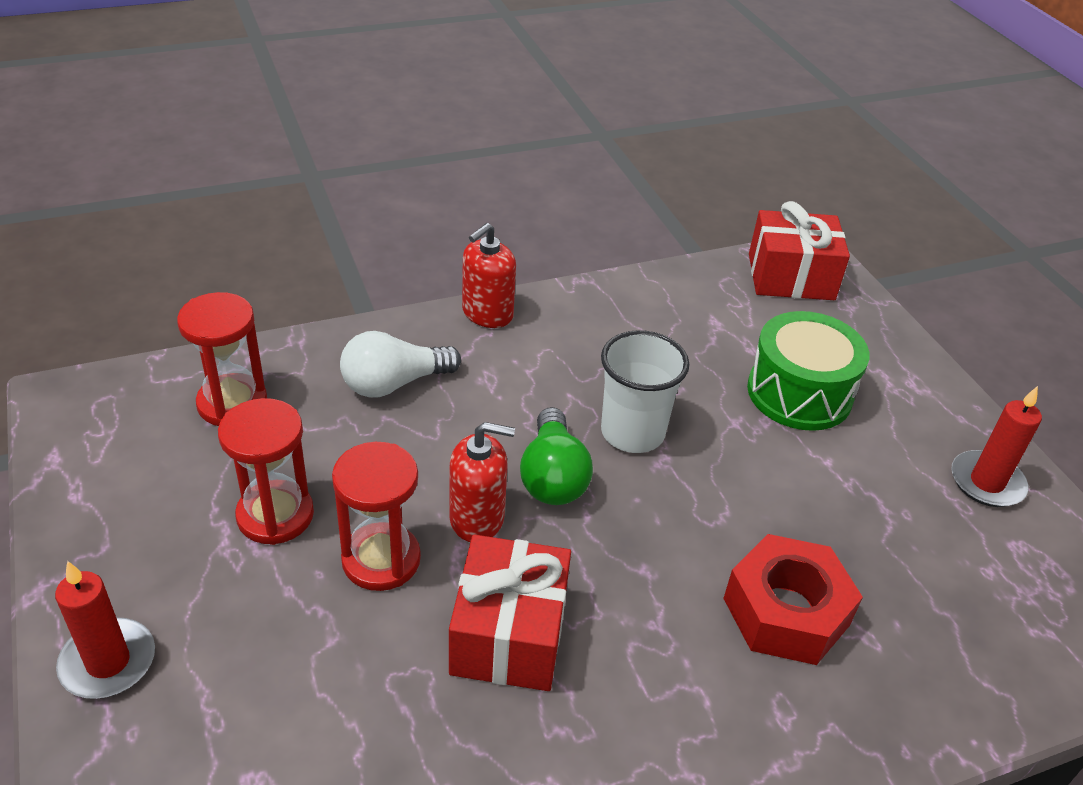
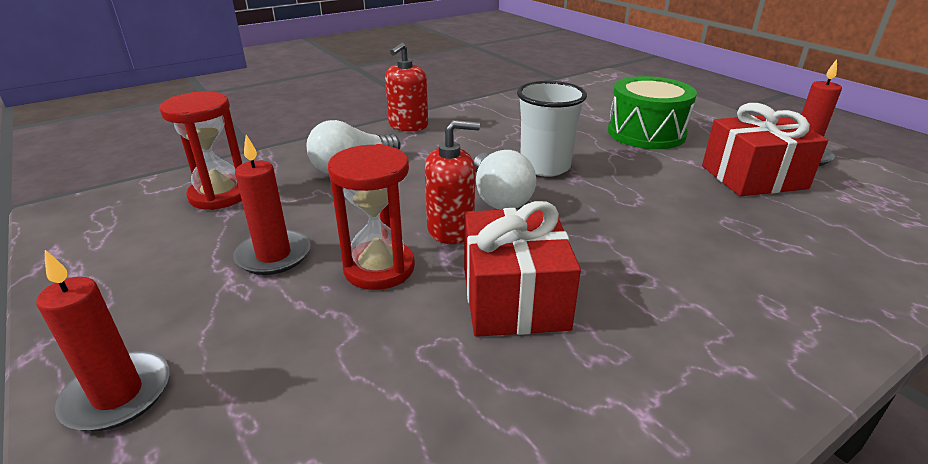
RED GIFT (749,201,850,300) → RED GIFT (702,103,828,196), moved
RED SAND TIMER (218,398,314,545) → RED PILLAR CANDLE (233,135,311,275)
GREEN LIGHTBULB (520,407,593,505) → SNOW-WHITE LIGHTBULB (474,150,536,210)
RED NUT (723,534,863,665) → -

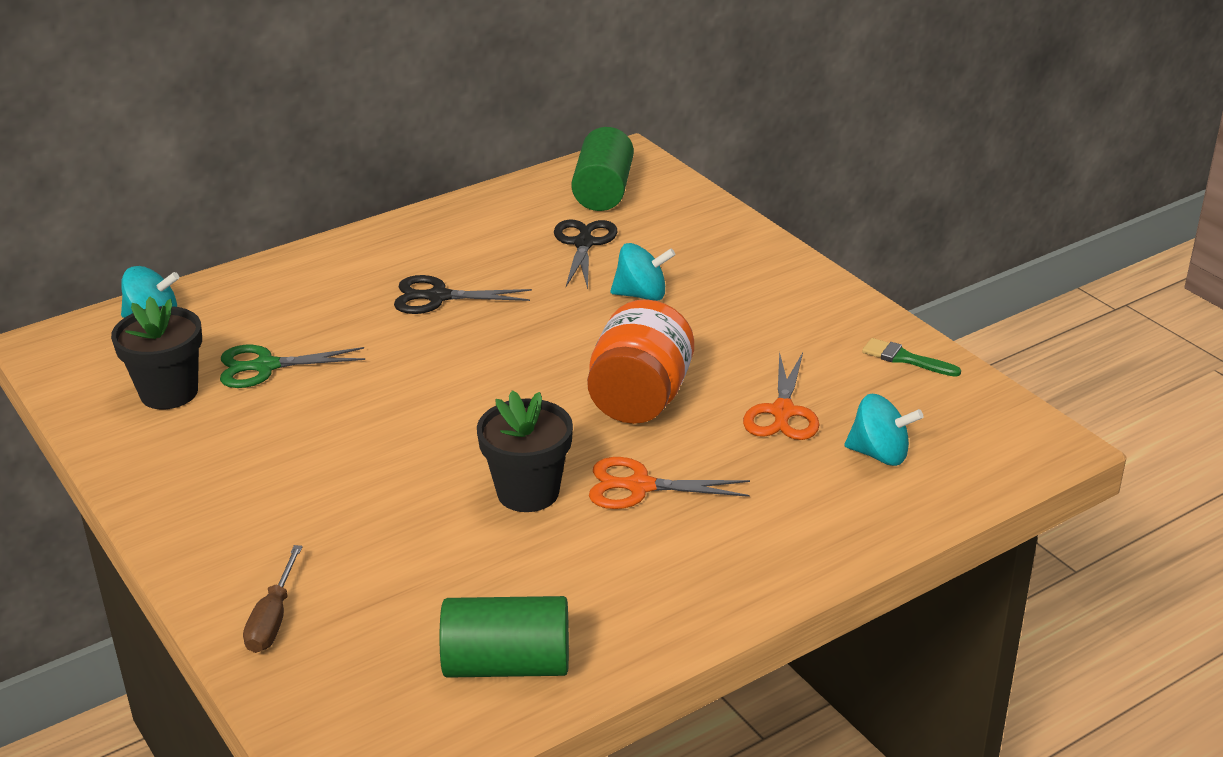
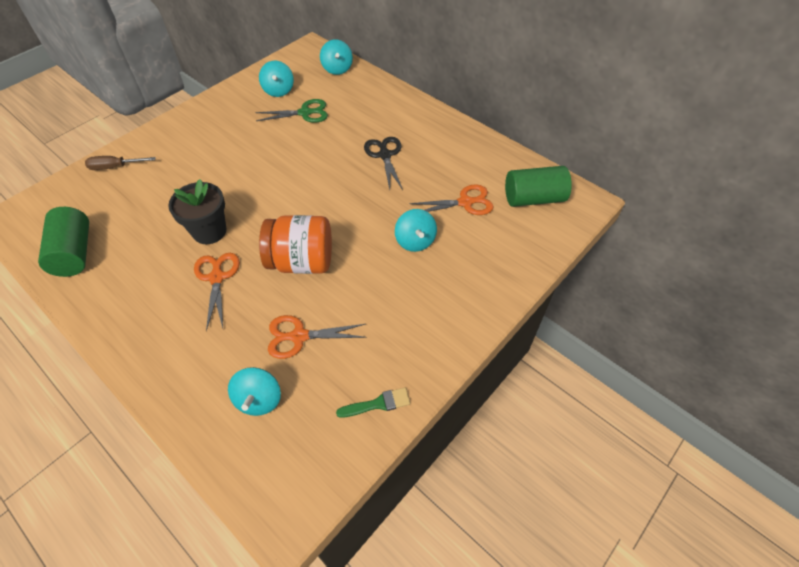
EBONY SHEARS (554,219,617,289) → ORANGE SHEARS (409,184,494,215)
EBONY POTTED PLANT (111,296,202,409) → TEAL TOY TOP (259,61,294,97)
GREEN BRUSH (862,338,961,377) → GREEN BRUSH (336,388,410,418), 60 degrees clockwise
GREEN SHEARS (220,345,365,388) → GREEN SHEARS (255,99,328,123), 105 degrees clockwise

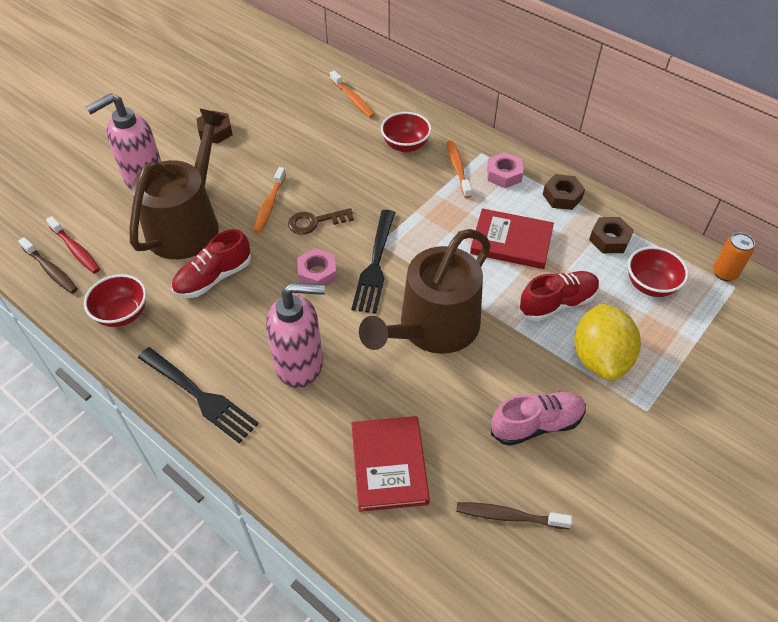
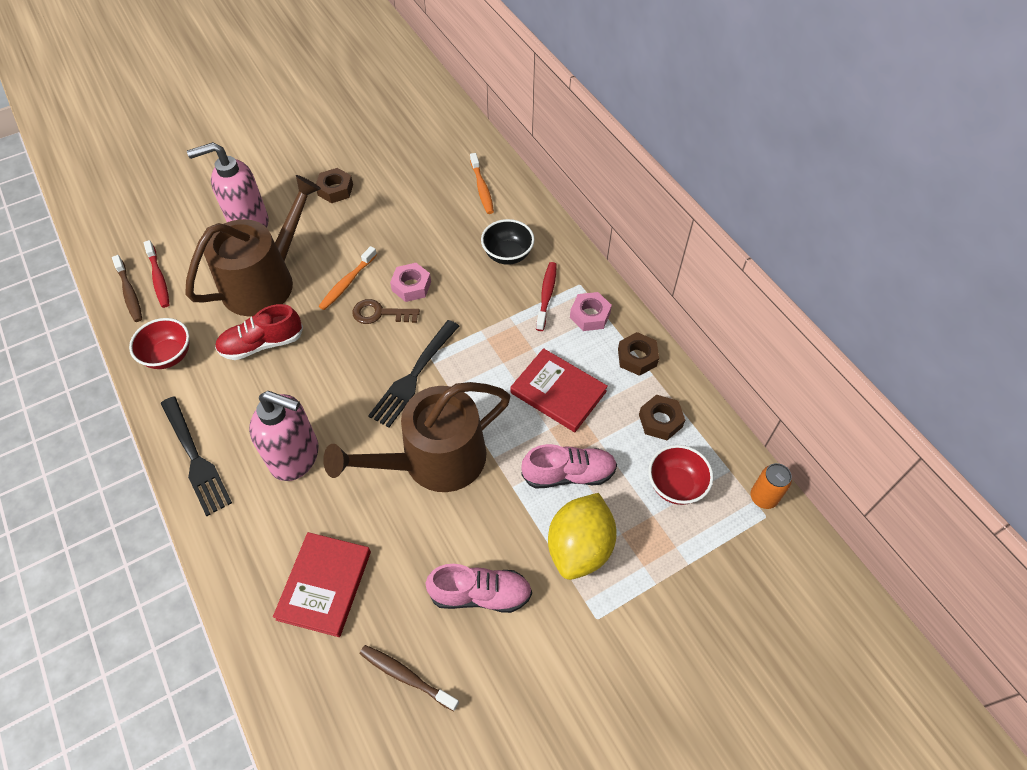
RED SERVING BOWL (381,112,432,152) → EBONY SERVING BOWL (481,219,535,265)
ORANGE DENTAL BRUSH (447,140,472,198) → RED DENTAL BRUSH (536,262,557,331)
PINK NUT (297,248,337,287) → PINK NUT (390,263,431,302), moved
RED LACE-UP SHOE (519,271,599,321) → PINK LACE-UP SHOE (521,444,617,489)

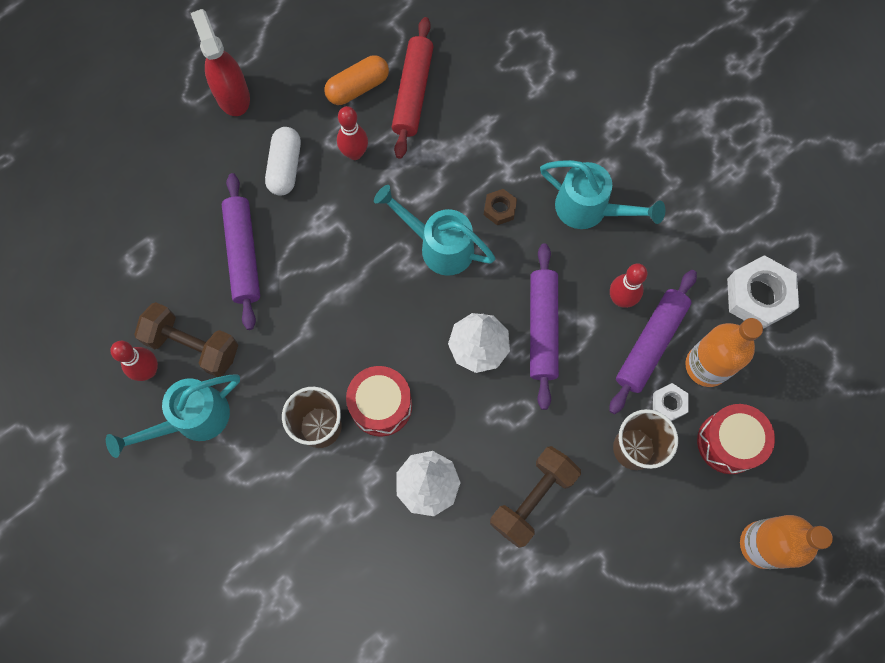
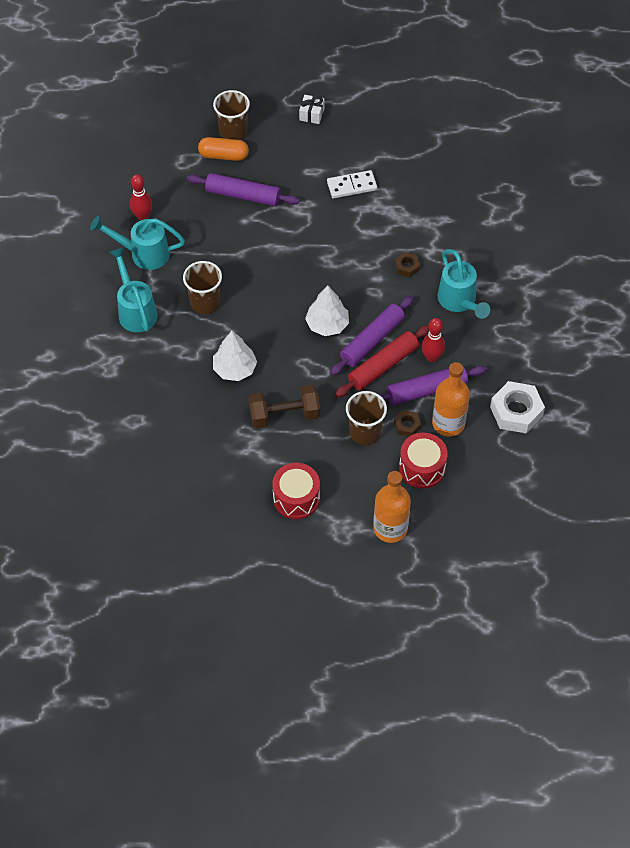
RED SPRAYER (191,9,250,116) → SNOW-WHITE GIFT (299,95,325,124)
RED DOUGH ROLLER (392,17,434,159) → RED DOUGH ROLLER (335,325,430,397), moved
ORANGE CAPSULE (324,55,389,105) → ORANGE CAPSULE (198,137,249,161), moved
RED BOWLING PIN (337,106,368,160) → SNOW-WHITE DOMINO PIECE (327,170,377,198)
SNOW-WHITE CAPSULE (265,127,301,196) → -
ROYAL PURPLE DOUGH ROLLER (222,173,260,330) → ROYAL PURPLE DOUGH ROLLER (187,173,300,206), 75 degrees clockwise
TEAL WATERING POT (374,185,495,276) → TEAL WATERING POT (109,247,157,332), moved
BROWN HAND WEIGHT (134,302,238,377) → -
RED SNARE DRUM (346,366,412,437) → RED SNARE DRUM (272,463,320,519), moved
SNOW-WHITE NUT (653,383,689,421) → BROWN NUT (394,410,421,437)
- → BROWN CUP (213,90,250,140)

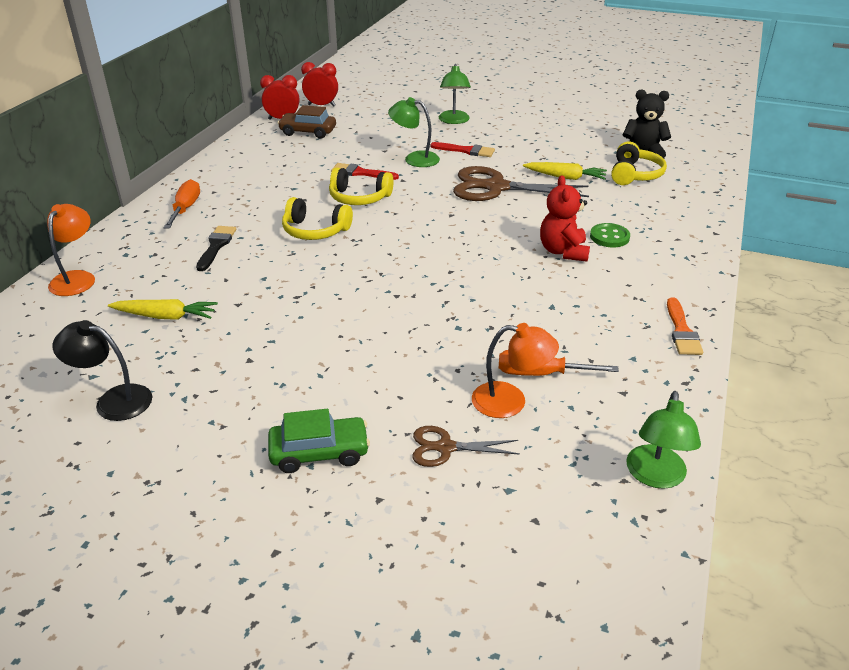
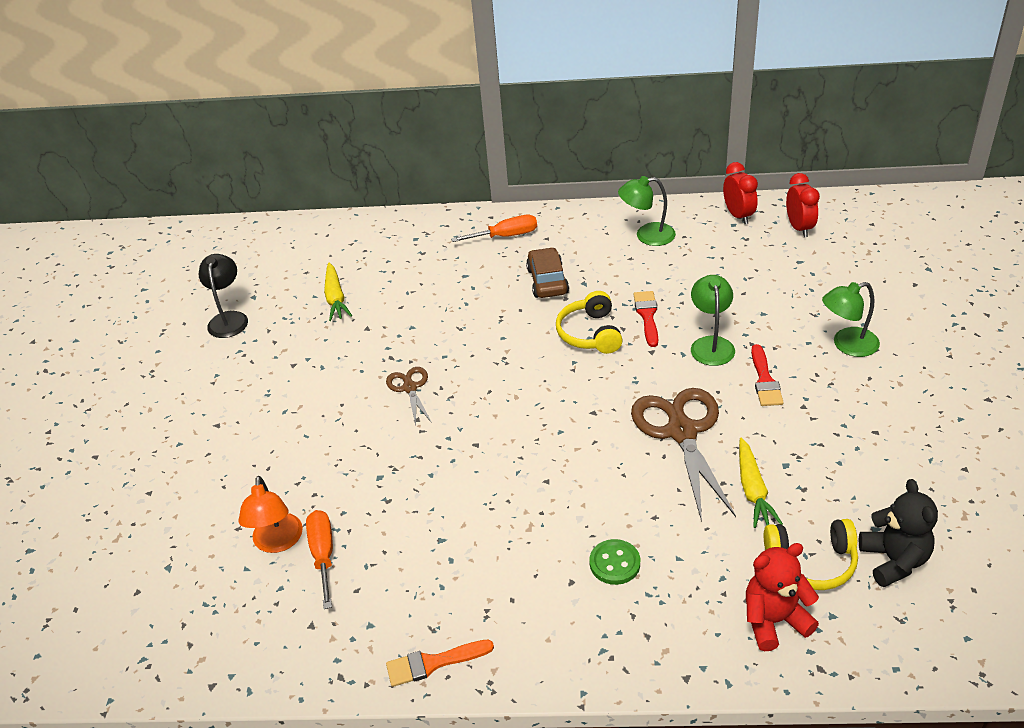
BROWN AUTOMOBILE (278,105,336,139) → BROWN AUTOMOBILE (526,247,569,298), moved
RED TEDDY (540,175,590,262) → RED TEDDY (746,543,819,651), moved
BRIGHT YELLOW OVER-EAR HEADPHONES (282,197,353,240) → -
ORANGE DESK LAMP (47,204,95,296) → -
EBONY BRUSH (196,226,236,271) → -
GREEN DESK LAMP (626,391,701,489) → GREEN DESK LAMP (618,176,676,246), moved
GREEN AUTOMOBILE (268,409,370,473) → -
BROWN SHEARS (412,426,520,467) → BROWN SHEARS (386,367,432,425), moved

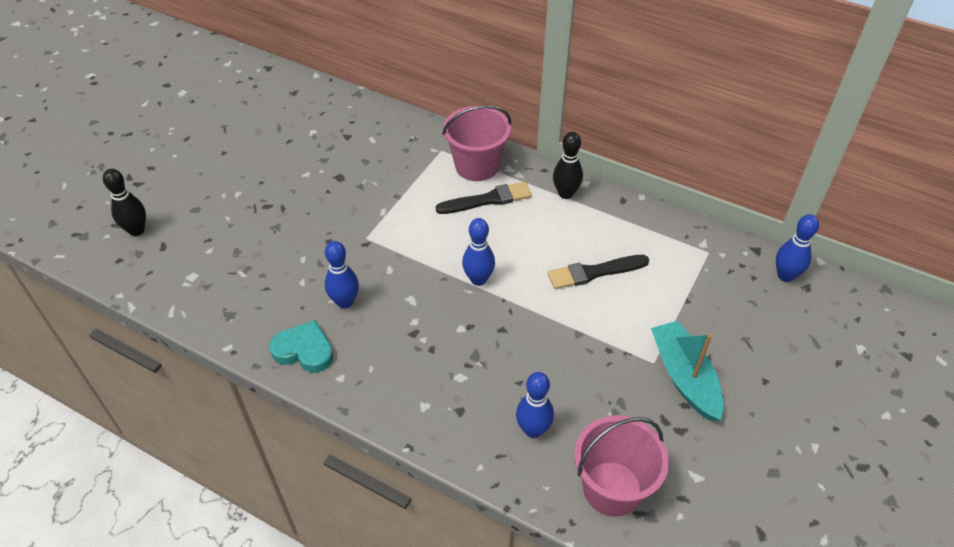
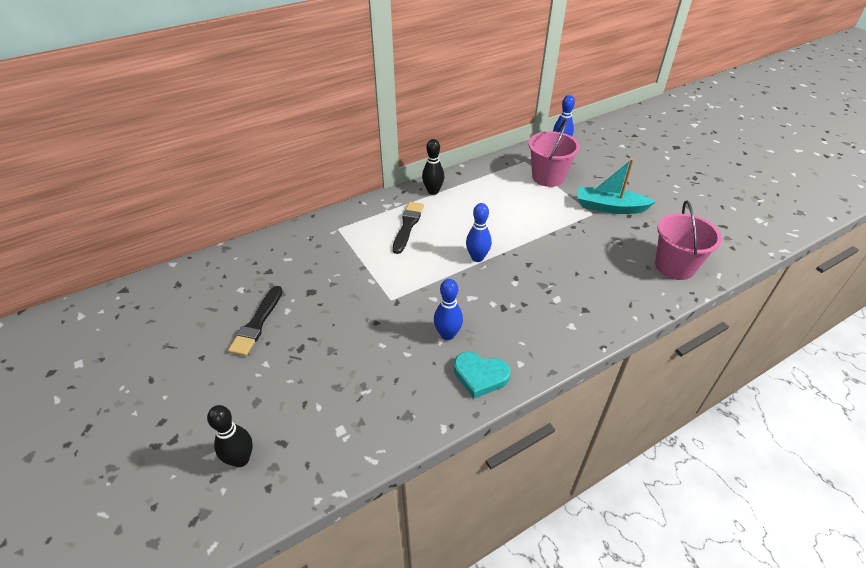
PINK BUCKET (442,105,511,181) → PINK BUCKET (528,119,580,187), moved
EBONY BRUSH (548,255,649,289) → EBONY BRUSH (228,286,282,356), moved
TEAL HEART (269,320,333,372) → TEAL HEART (454,352,510,398), 120 degrees counterclockwise
ROYAL BLUE BOWLING PIN (516,372,554,438) → -

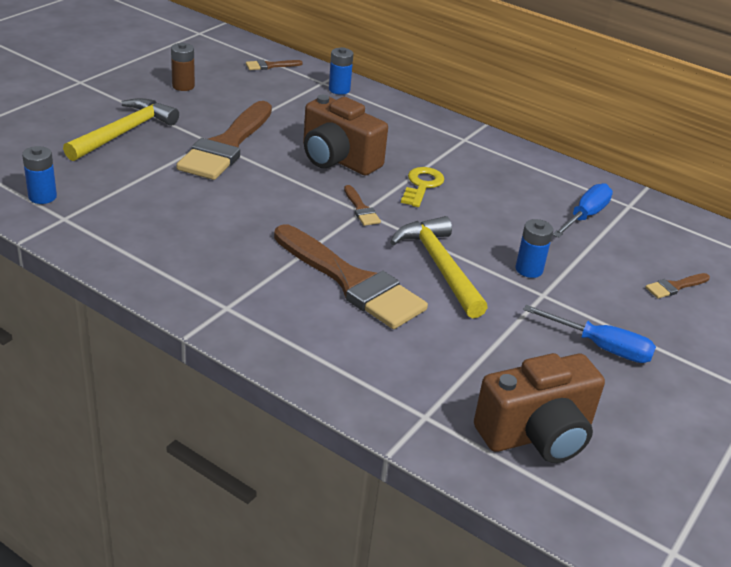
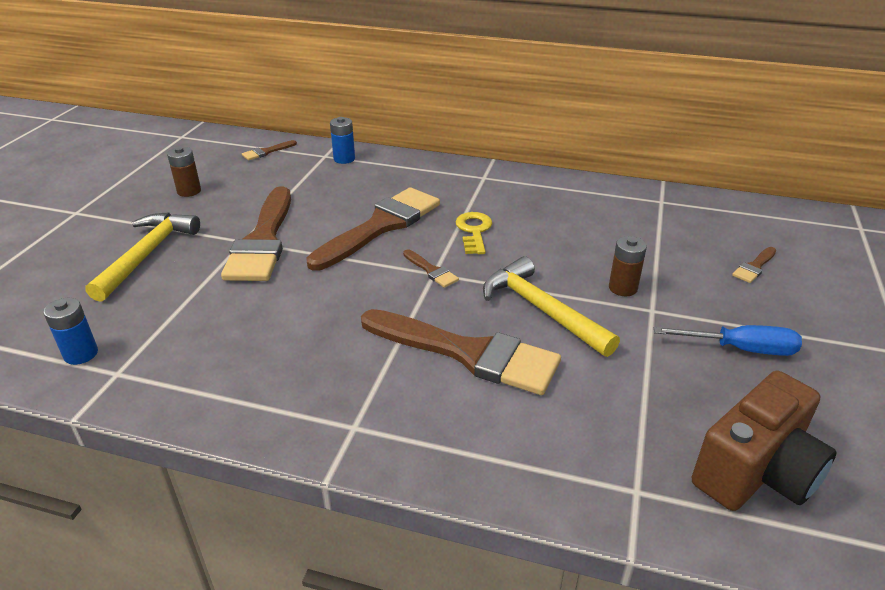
BROWN CAMERA (303,95,388,175) → BROWN BRUSH (306,187,440,271)
ROYAL BLUE SCREWDRIVER (552,183,613,238) → -
ROYAL BLUE BATTERY (515,219,553,278) → BROWN BATTERY (609,236,647,296)

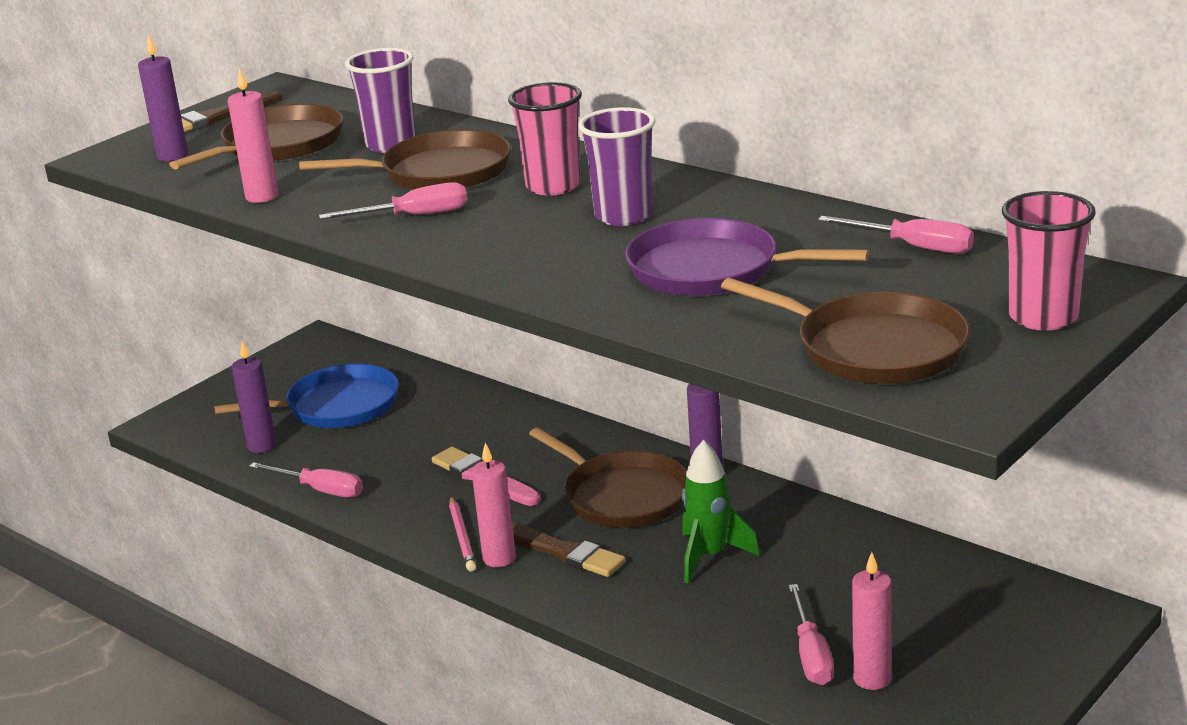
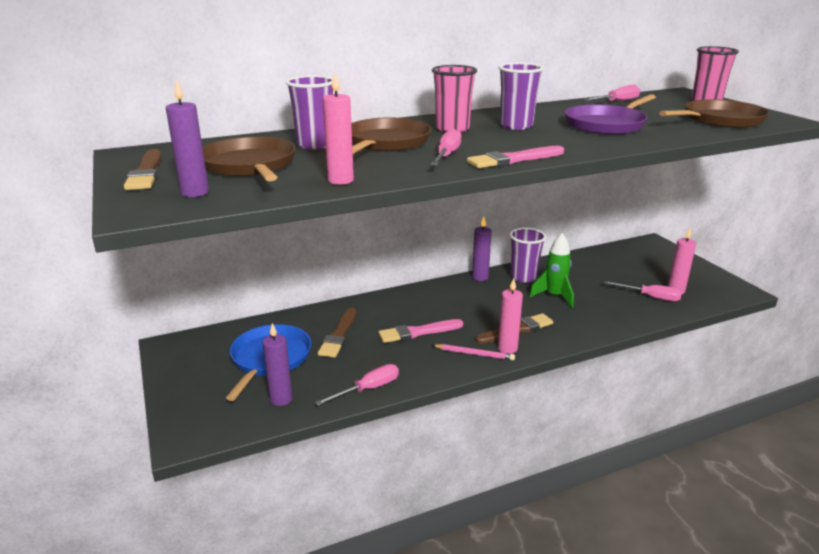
BROWN FRYING PAN (529,427,687,528) → -
- → PINK BRUSH (467,146,564,168)
- → ROYAL PURPLE CUP (510,228,546,283)
- → BROWN BRUSH (318,307,357,358)

